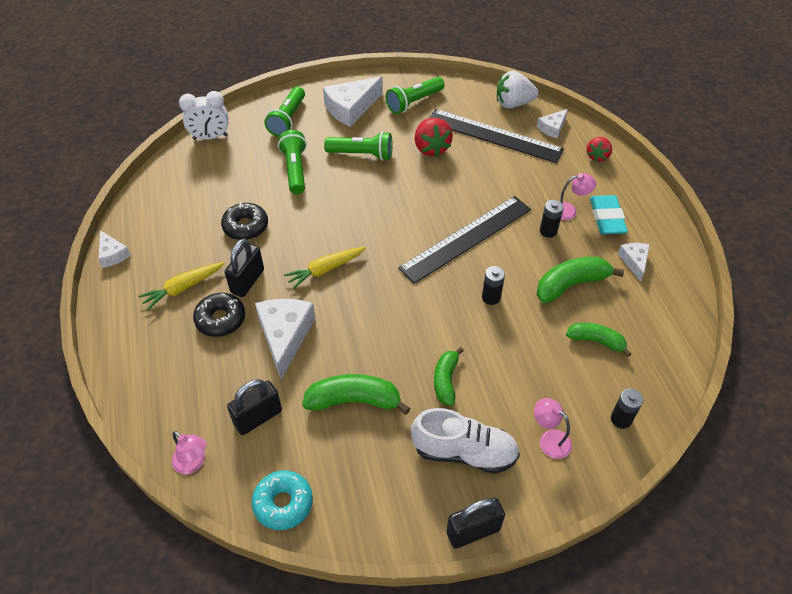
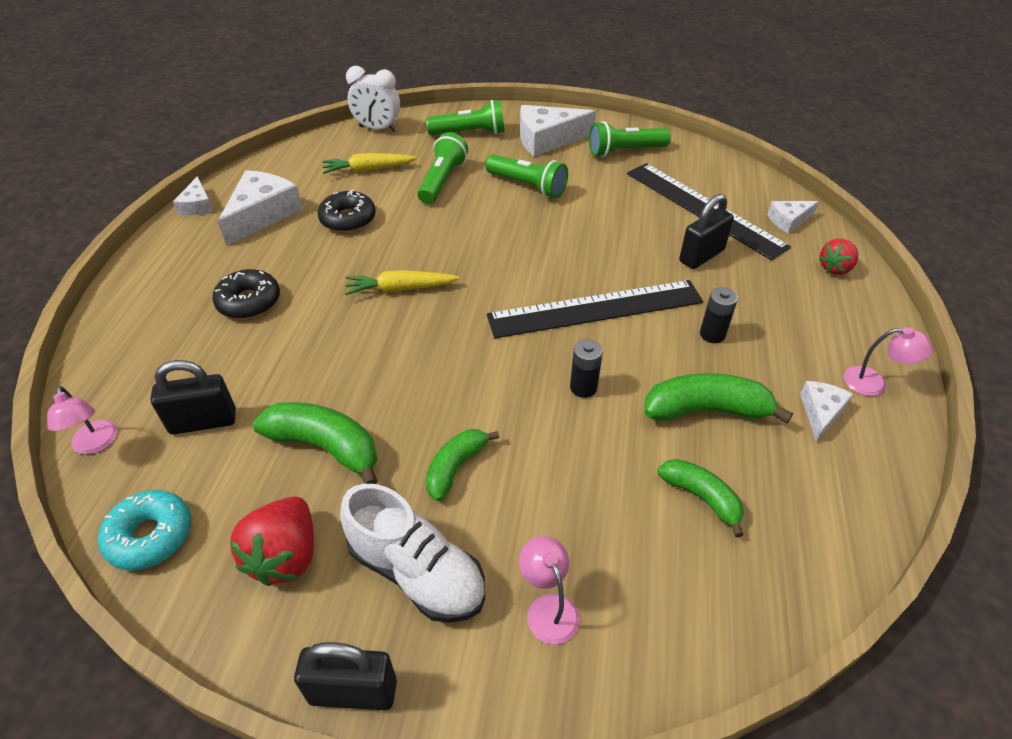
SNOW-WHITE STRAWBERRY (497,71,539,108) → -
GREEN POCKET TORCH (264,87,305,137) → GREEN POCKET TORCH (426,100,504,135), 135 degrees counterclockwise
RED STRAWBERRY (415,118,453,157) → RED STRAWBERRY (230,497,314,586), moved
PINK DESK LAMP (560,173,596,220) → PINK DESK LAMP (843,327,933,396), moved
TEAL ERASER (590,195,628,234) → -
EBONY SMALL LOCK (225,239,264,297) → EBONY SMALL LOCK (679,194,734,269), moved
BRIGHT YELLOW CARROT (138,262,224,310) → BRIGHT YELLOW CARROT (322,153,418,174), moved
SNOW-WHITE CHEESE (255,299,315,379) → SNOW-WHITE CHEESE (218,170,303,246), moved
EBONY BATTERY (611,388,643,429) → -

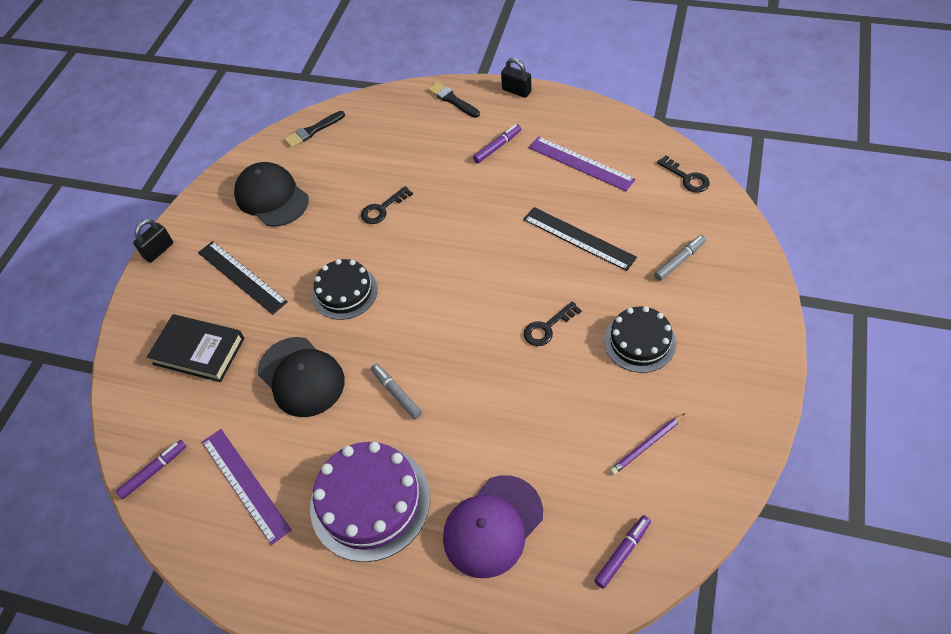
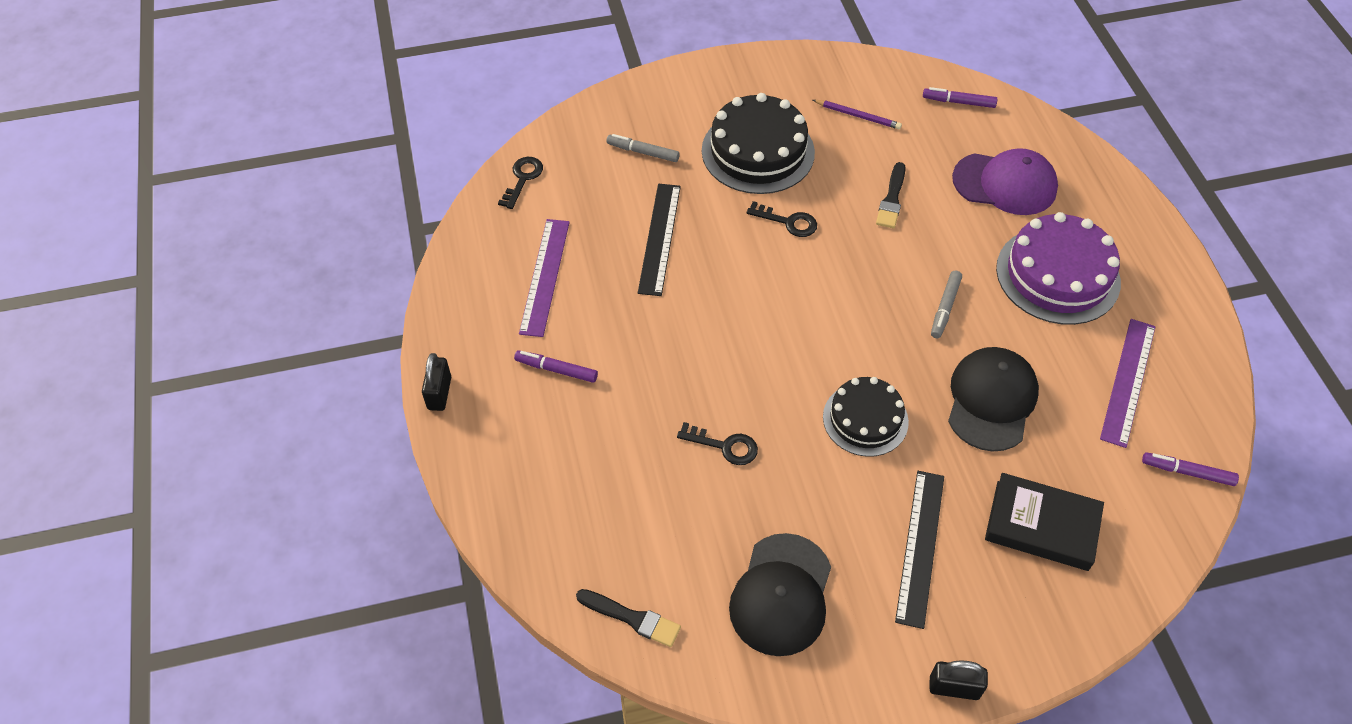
EBONY BRUSH (428,82,480,118) → EBONY BRUSH (876,162,906,228), moved
EBONY CAKE (604,306,676,373) → EBONY CAKE (702,93,815,194), x1.56
EBONY HARDCOVER (147,314,244,382) → EBONY HARDCOVER (985,473,1104,571), 60 degrees counterclockwise

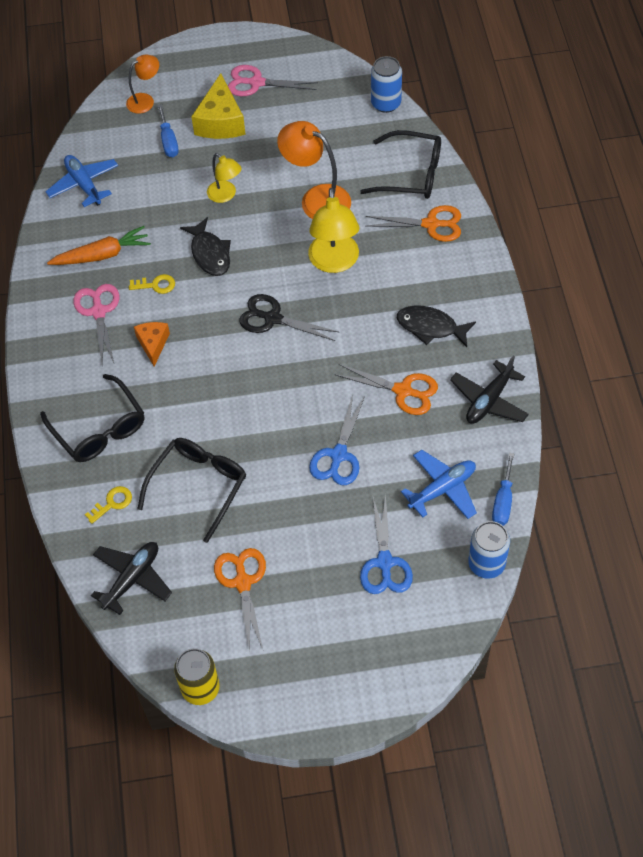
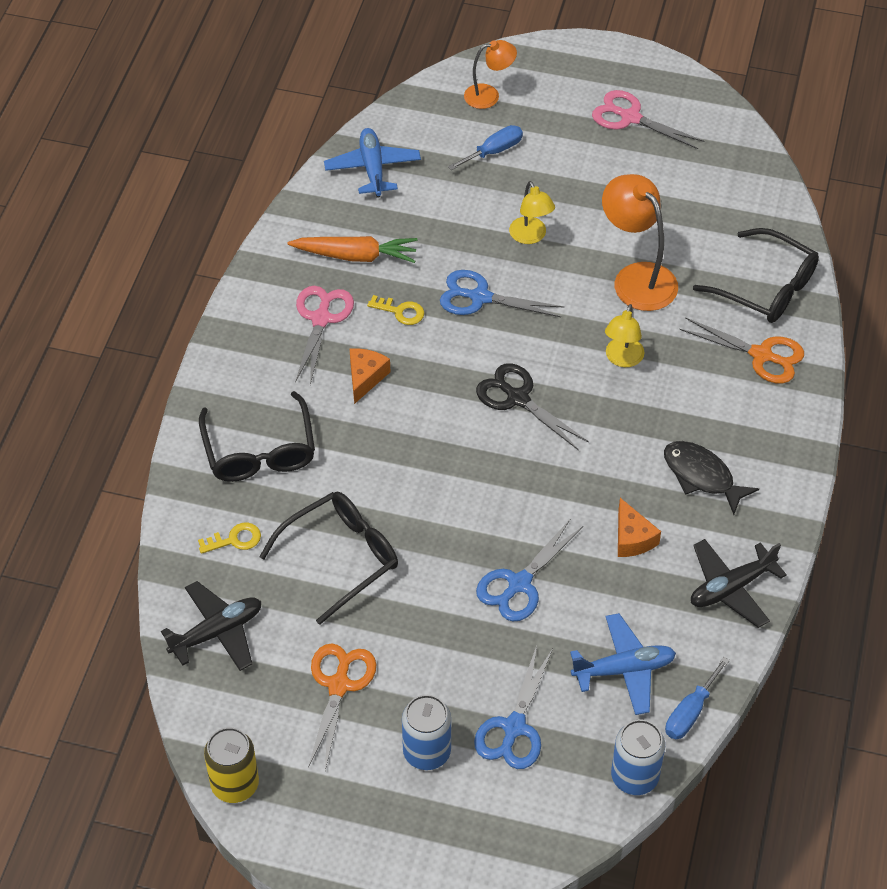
ROYAL BLUE TIN (371,56,402,113) → ROYAL BLUE TIN (402,695,451,770), moved
BRIGHT YELLOW CHEESE (191,73,246,139) → -
ROYAL BLUE SCREWDRIVER (158,104,179,157) → ROYAL BLUE SCREWDRIVER (448,125,523,170), 135 degrees counterclockwise
BRIGHT YELLOW DESK LAMP (308,188,359,273) → BRIGHT YELLOW DESK LAMP (605,304,644,367), x0.59
EBONY FISH (180,217,231,276) → ROYAL BLUE SHEARS (440,270,564,317)
ORANGE SHEARS (336,364,438,415) → ORANGE CHEESE (618,498,661,557)

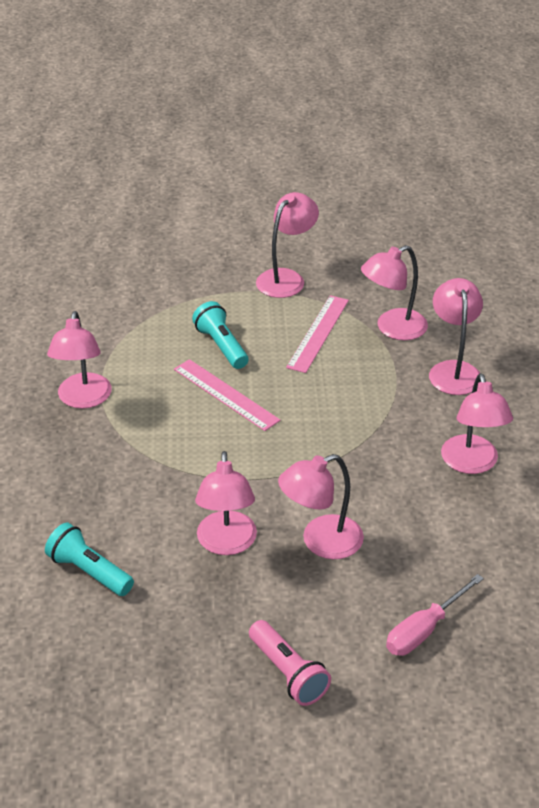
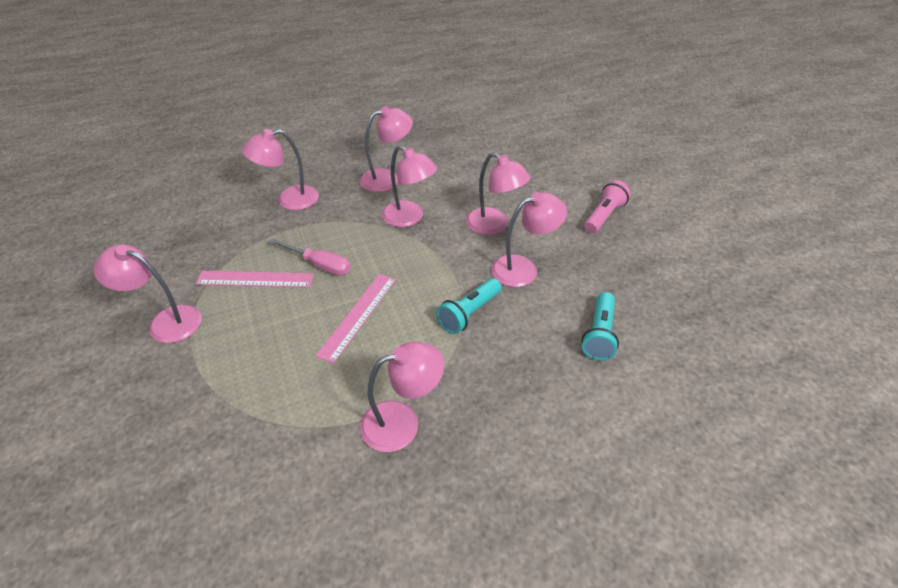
PINK DESK LAMP (361,245,428,340) → PINK DESK LAMP (382,145,437,227), moved
TEAL POCKET TORCH (192,301,248,369) → TEAL POCKET TORCH (436,278,502,334), moved
PINK SCREWDRIVER (386,574,484,656) → PINK SCREWDRIVER (268,238,351,276), moved

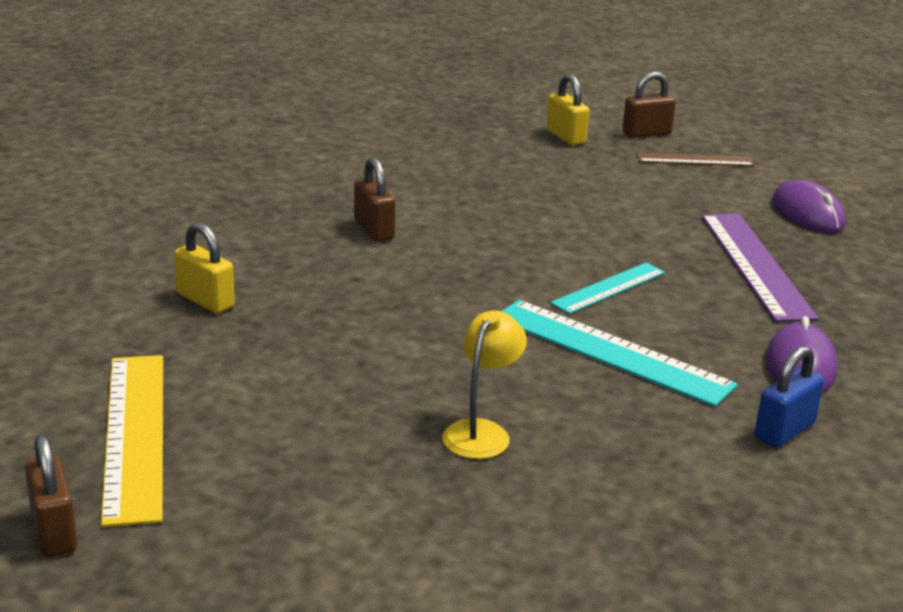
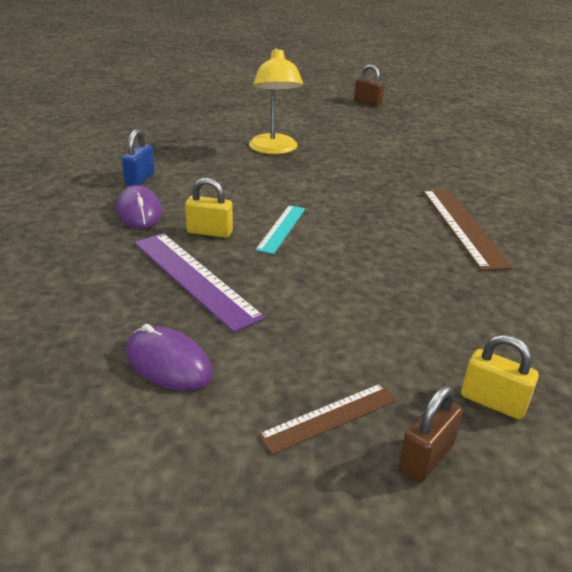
BROWN SMALL LOCK (354,157,396,241) → BROWN STRAIGHTEDGE (423,189,513,271)
BRIGHT YELLOW SMALL LOCK (174,222,235,314) → BRIGHT YELLOW SMALL LOCK (185,178,233,238), moved
TEAL STRAIGHTEDGE (502,300,738,407) → -
BRIGHT YELLOW DESK LAMP (442,310,527,459) → BRIGHT YELLOW DESK LAMP (249,48,303,154), x1.61
BRIGHT YELLOW STRAIGHTEDGE (101,355,163,527) → -

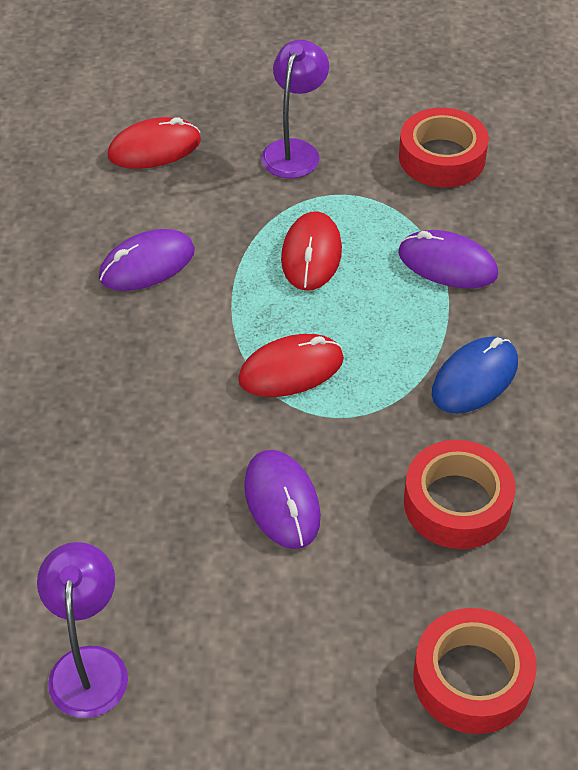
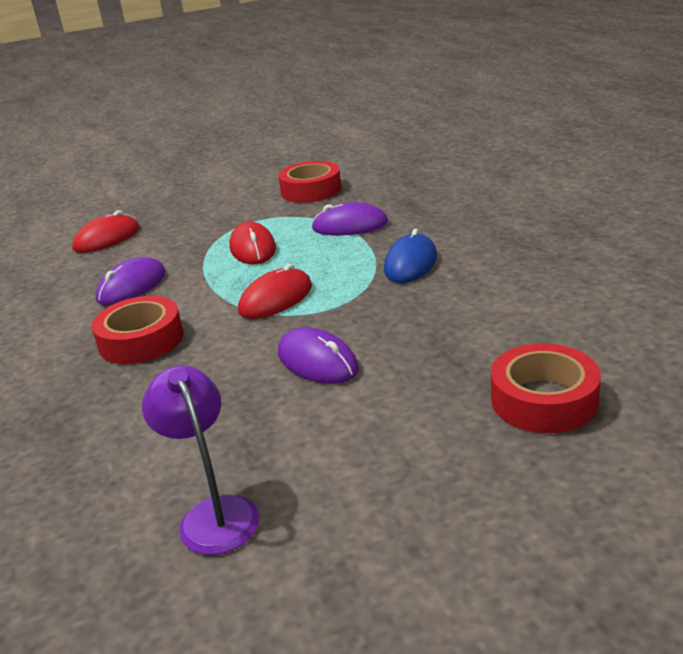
ROYAL PURPLE DESK LAMP (261,40,329,178) → -
RED TAPE (404,440,515,549) → RED TAPE (91,296,184,364), moved

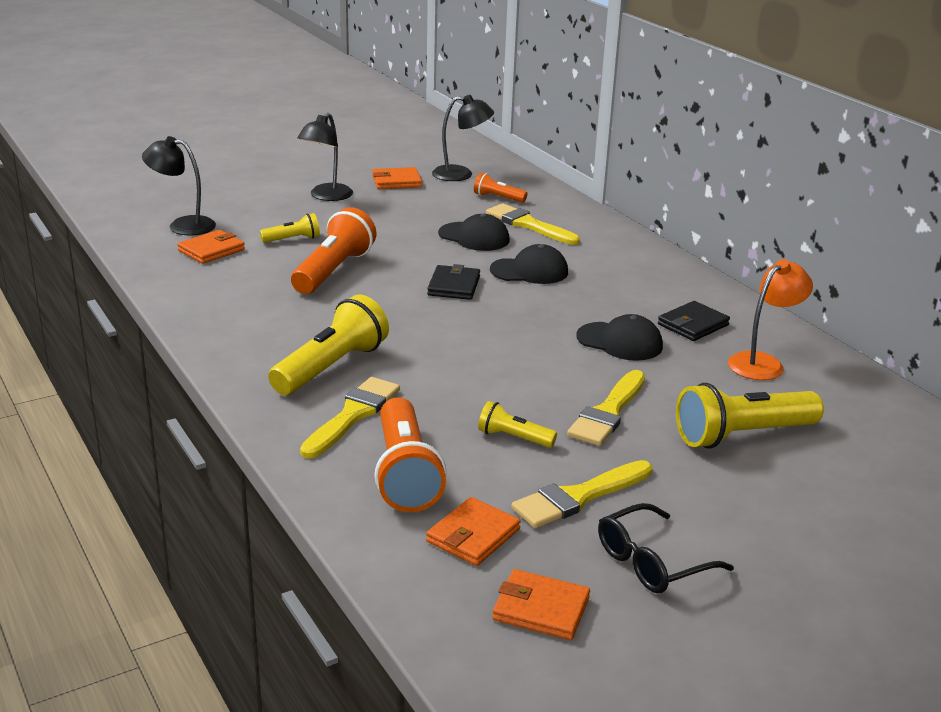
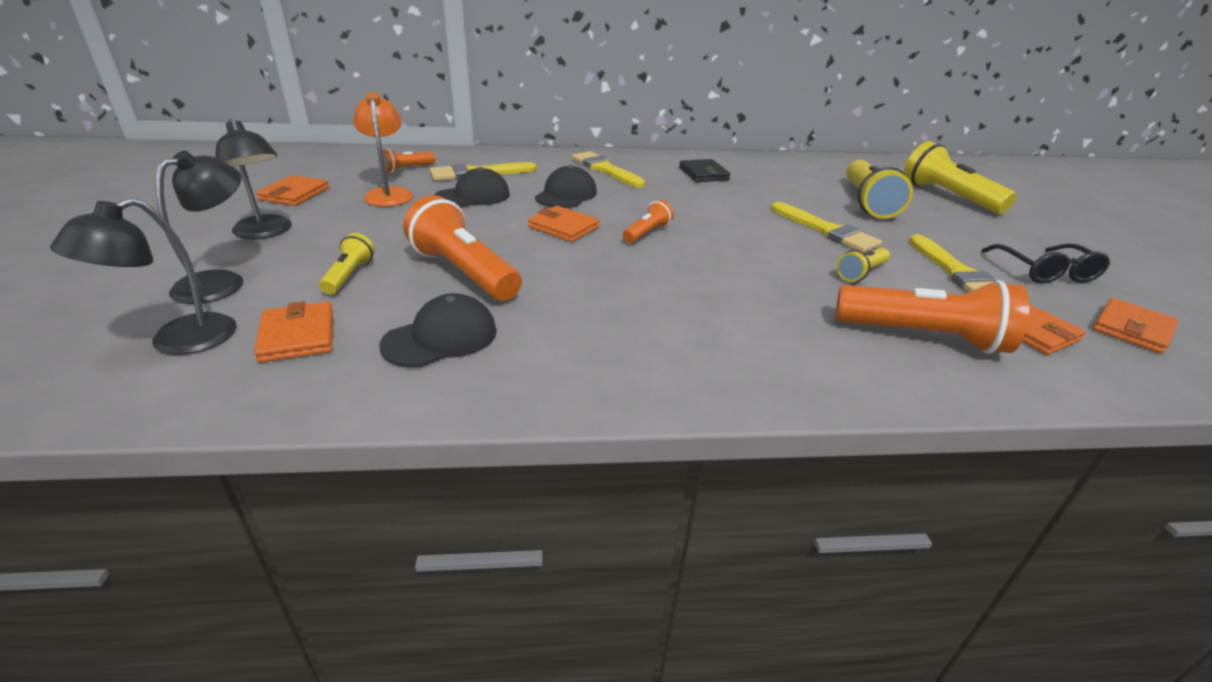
EBONY DESK LAMP (432,95,494,181) → EBONY DESK LAMP (156,151,243,304), moved
ORANGE DESK LAMP (728,259,813,380) → ORANGE DESK LAMP (353,92,413,207), moved
EBONY WALLET (427,264,480,300) → ORANGE WALLET (528,206,599,242)
BRIGHT YELLOW POCKET TORCH (268,295,389,395) → BRIGHT YELLOW POCKET TORCH (904,141,1016,214), moved
EBONY PEAKED CAP (576,314,663,361) → EBONY PEAKED CAP (379,293,497,368), moved
BRIGHT YELLOW BRUSH (300,377,400,459) → BRIGHT YELLOW BRUSH (572,151,645,188), moved
- → ORANGE POCKET TORCH (623,200,674,243)

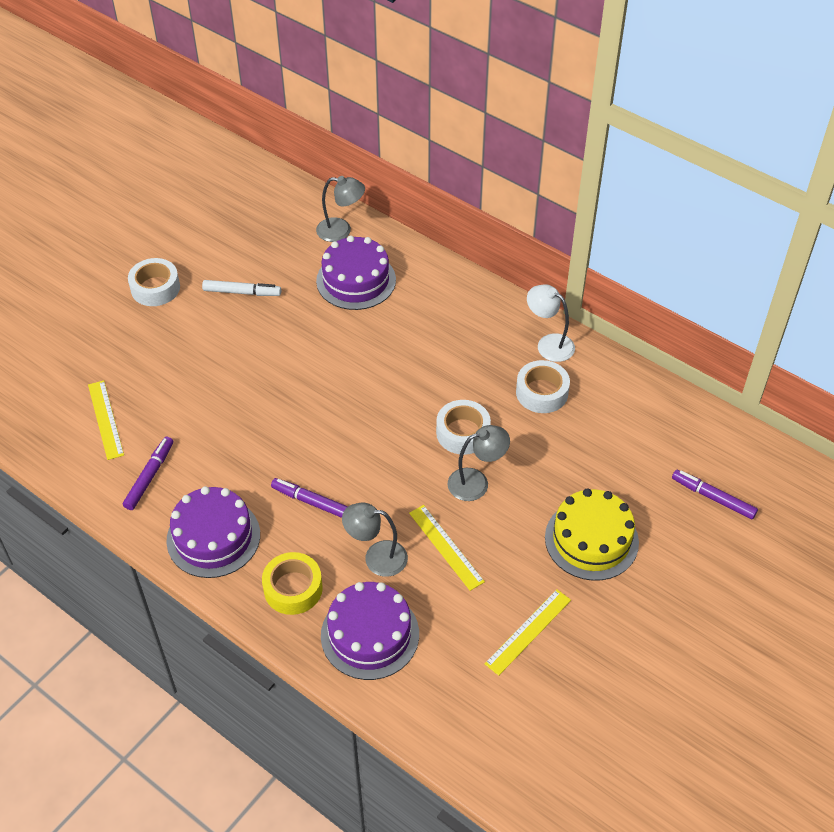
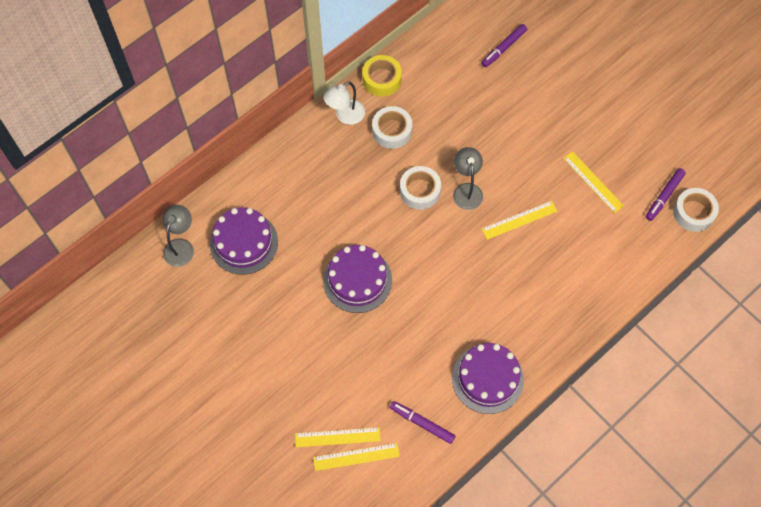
SNOW-WHITE TAPE (128,258,180,306) → SNOW-WHITE TAPE (673,188,719,232), moved
SNOW-WHITE MARKER (202,280,281,296) → -
ROYAL PURPLE MARKER (271,478,348,518) → ROYAL PURPLE MARKER (646,168,686,221), moved
BRIGHT YELLOW CAKE (545,488,639,581) → -
GREY DESK LAMP (342,502,408,577) → -
BRIGHT YELLOW TAPE (262,552,323,615) → BRIGHT YELLOW TAPE (362,55,402,97), moved
ROYAL PURPLE CAKE (321,582,419,680) → ROYAL PURPLE CAKE (323,245,392,313), moved
- → BRIGHT YELLOW STRAIGHTEDGE (295,427,381,447)

